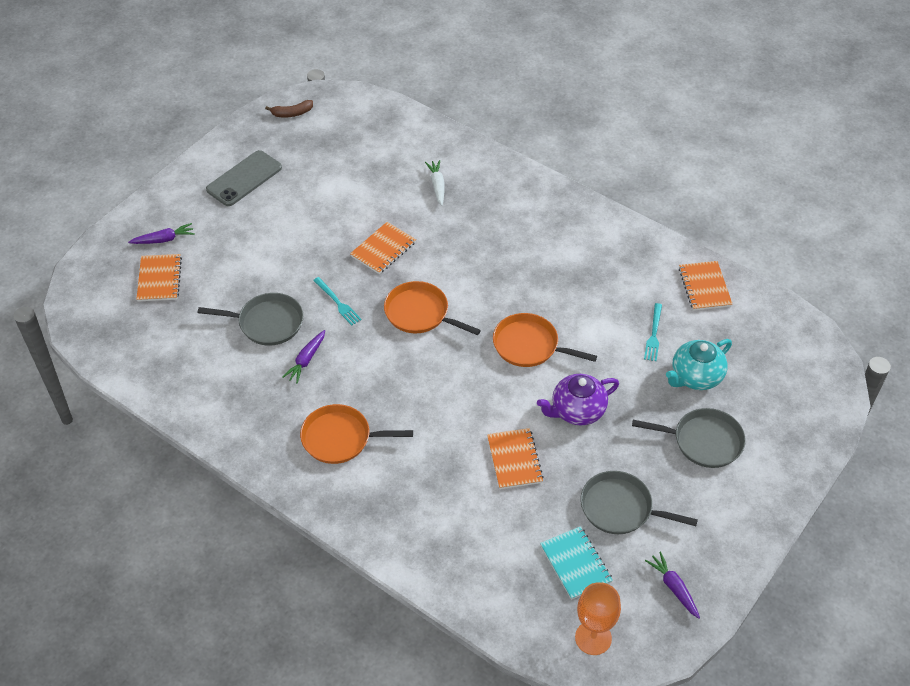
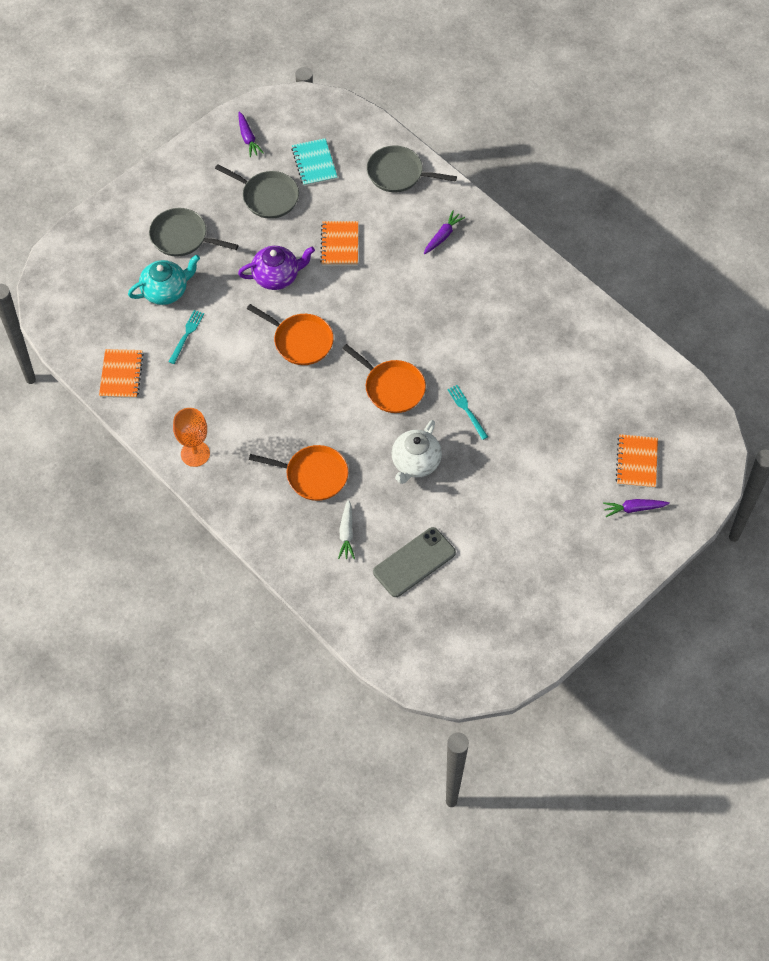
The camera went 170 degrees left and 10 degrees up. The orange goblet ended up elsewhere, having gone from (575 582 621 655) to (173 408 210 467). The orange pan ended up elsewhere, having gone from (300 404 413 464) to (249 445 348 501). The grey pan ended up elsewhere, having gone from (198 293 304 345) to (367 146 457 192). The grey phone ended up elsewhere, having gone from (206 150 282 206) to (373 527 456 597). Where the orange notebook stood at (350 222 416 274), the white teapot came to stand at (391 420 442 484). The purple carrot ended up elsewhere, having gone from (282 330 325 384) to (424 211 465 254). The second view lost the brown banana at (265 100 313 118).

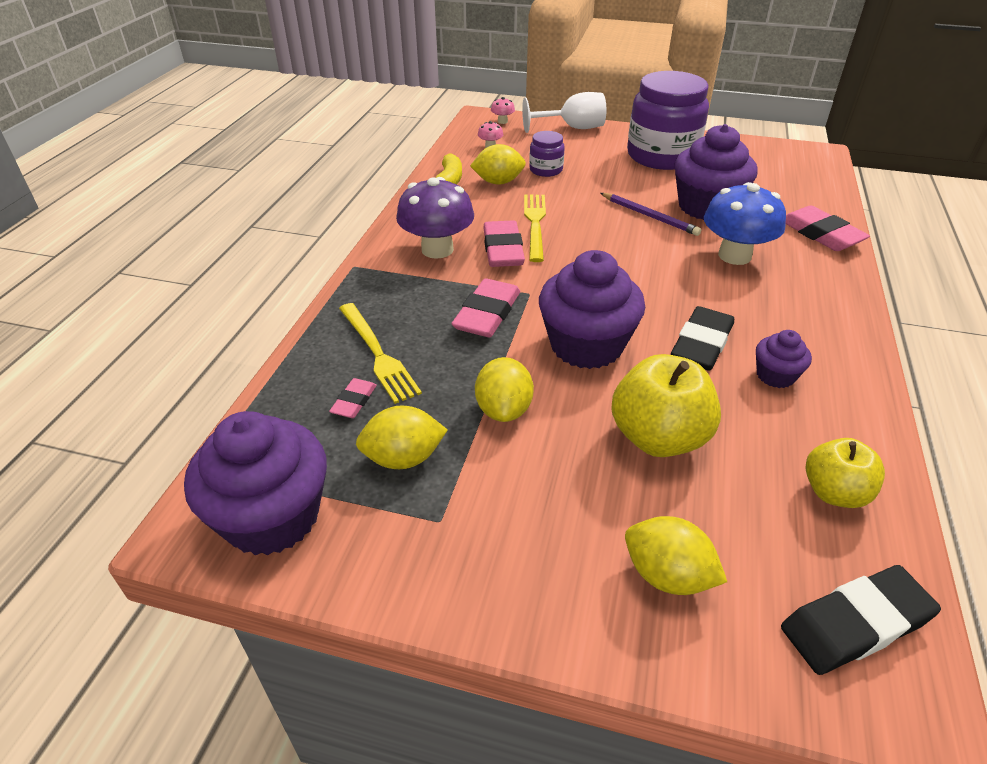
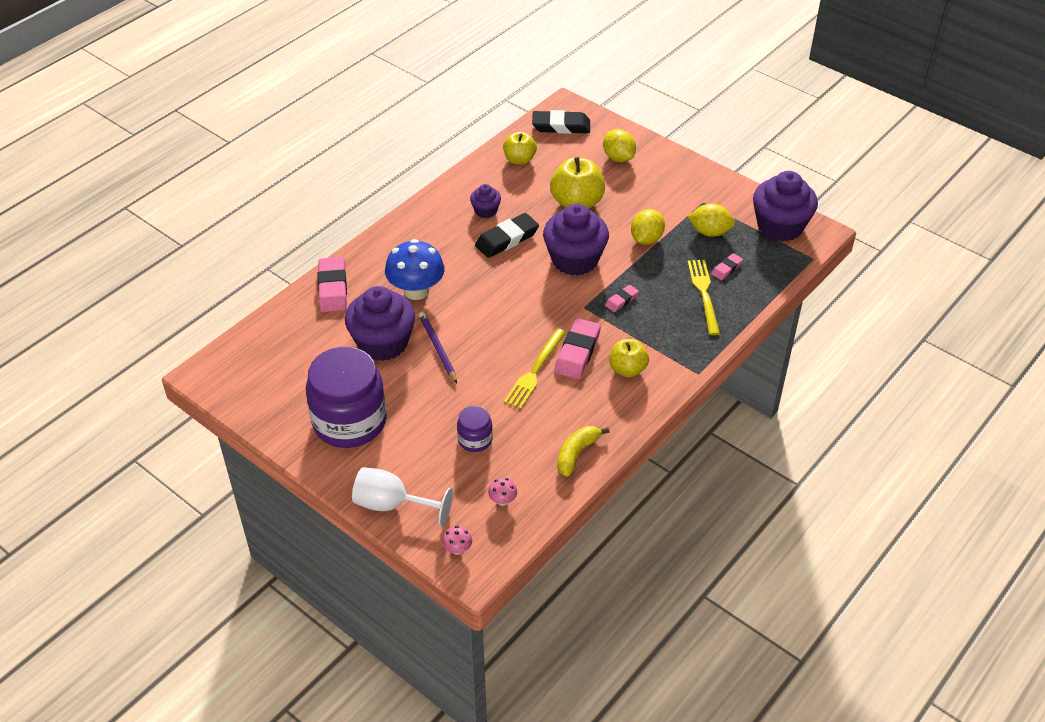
The camera went 155 degrees left and 5 degrees up. The size of the pink eraser at (452 278 520 337) changed by a factor of 0.53. Where the purple mushroom stood at (396 177 474 259), the yellow apple came to stand at (609 339 649 377). The second view lost the yellow lemon at (470 144 526 185).

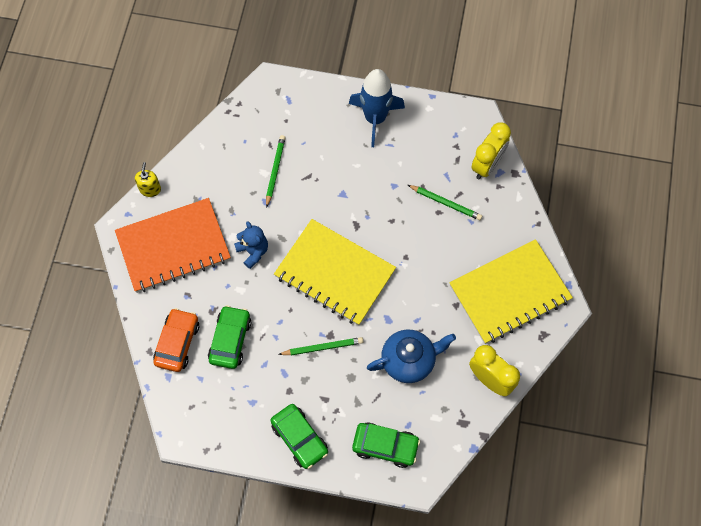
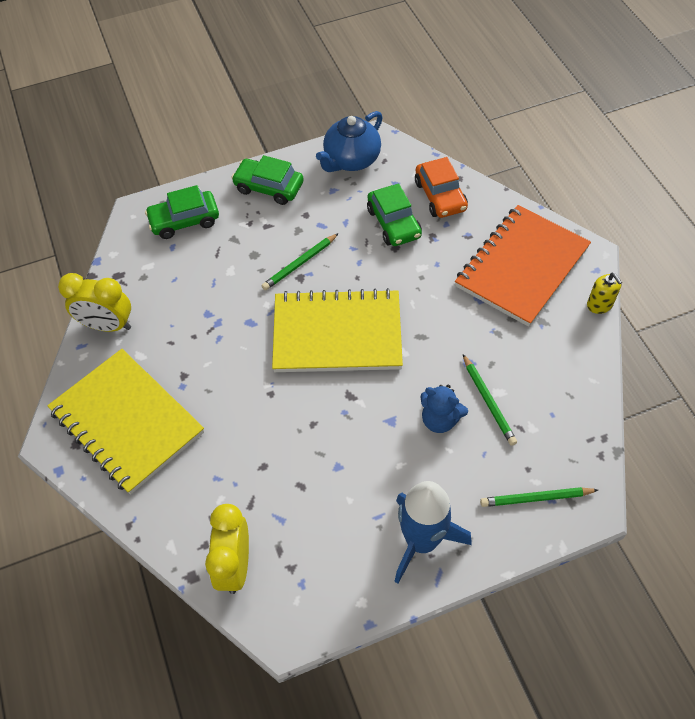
The camera went 150 degrees right and 10 degrees down. The yellow notebook at (450 239 573 344) ended up facing another way, 75 degrees counterclockwise from before. The blue teapot ended up elsewhere, having gone from (367 330 456 383) to (316 111 383 172). The blue teddy bear ended up elsewhere, having gone from (234 221 268 269) to (420 384 468 433). The green pencil ended up elsewhere, having gone from (408 185 482 220) to (480 487 598 507).

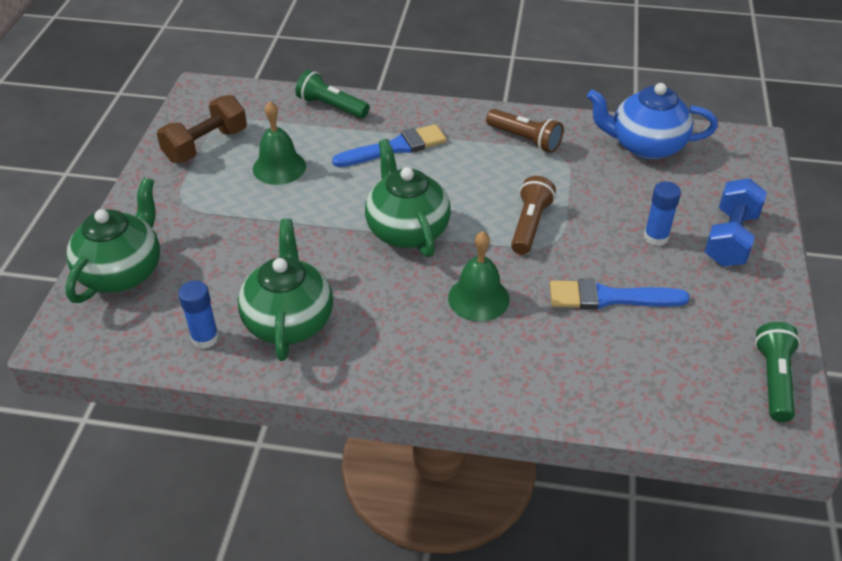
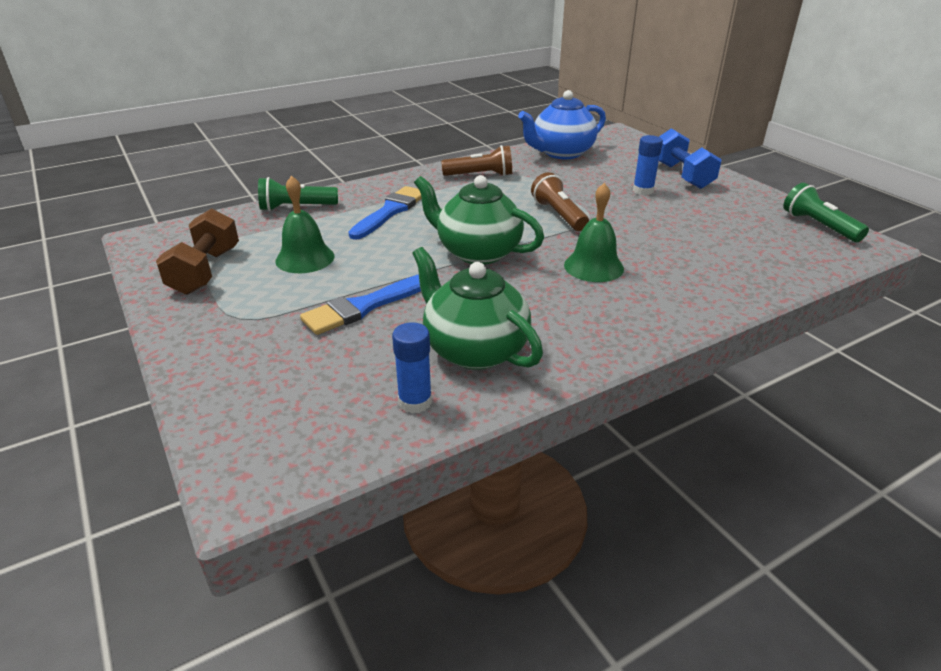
The camera went 40 degrees left and 10 degrees down. The blue brush ended up elsewhere, having gone from (550 279 690 309) to (300 274 421 335). The second view lost the green teapot at (65 178 160 303).

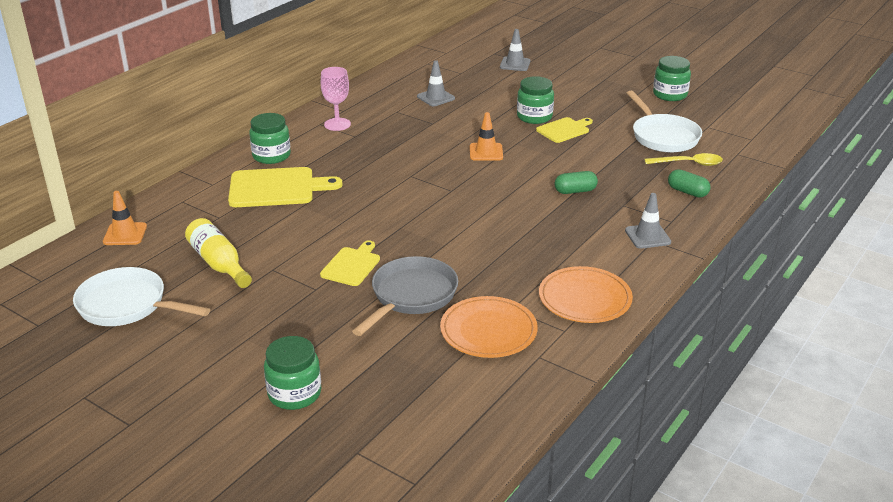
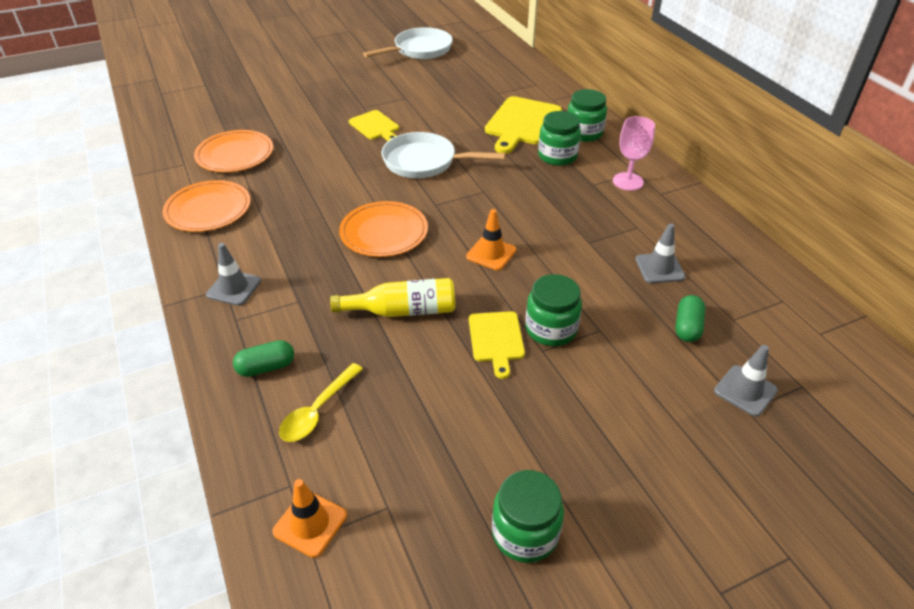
The camera went 120 degrees right and 10 degrees up. The orange traffic cone ended up elsewhere, having gone from (103 191 147 245) to (272 479 347 558). The yellow bottle ended up elsewhere, having gone from (185 218 252 288) to (330 278 455 317). The second view gained the orange plate at (339 201 428 257). The white pan ended up elsewhere, having gone from (626 91 702 152) to (382 132 506 178). The green jar ended up elsewhere, having gone from (264 336 321 410) to (538 111 581 166). The green capsule ended up elsewhere, having gone from (554 171 598 194) to (675 295 705 342). The second view lost the grey pan at (352 256 458 336).

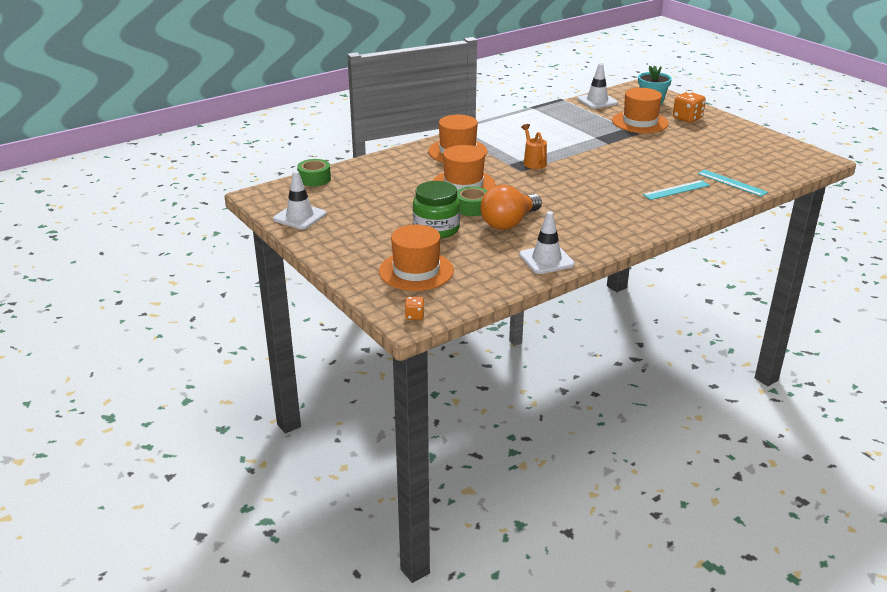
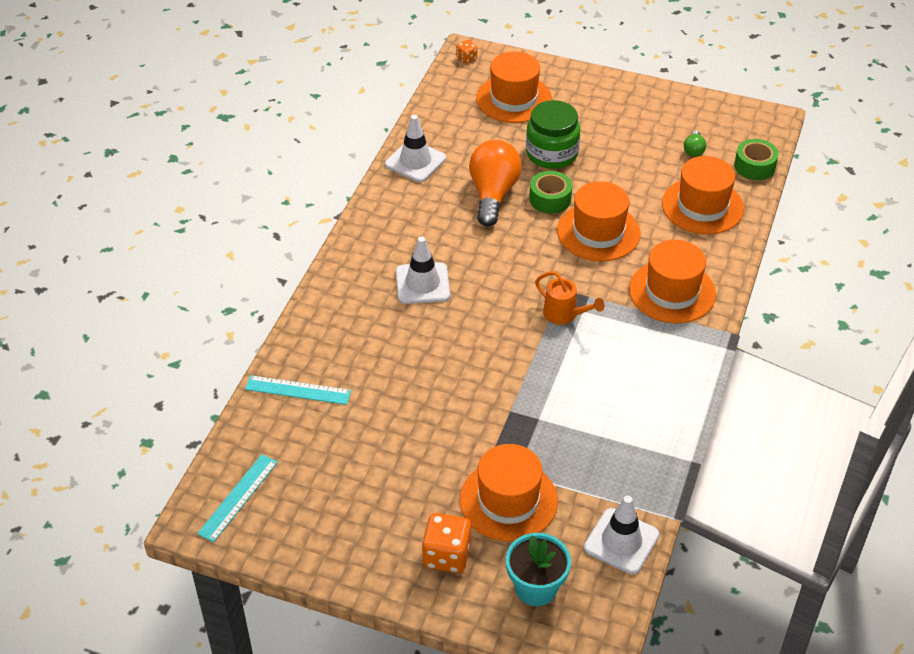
The camera went 145 degrees right and 15 degrees up. The turquoise ruler ended up elsewhere, having gone from (643 180 710 200) to (197 454 278 542). The white traffic cone ended up elsewhere, having gone from (273 171 326 229) to (396 236 450 304). The second view gained the orange hat at (662 156 744 234). The second view gained the green light bulb at (684 130 706 157).

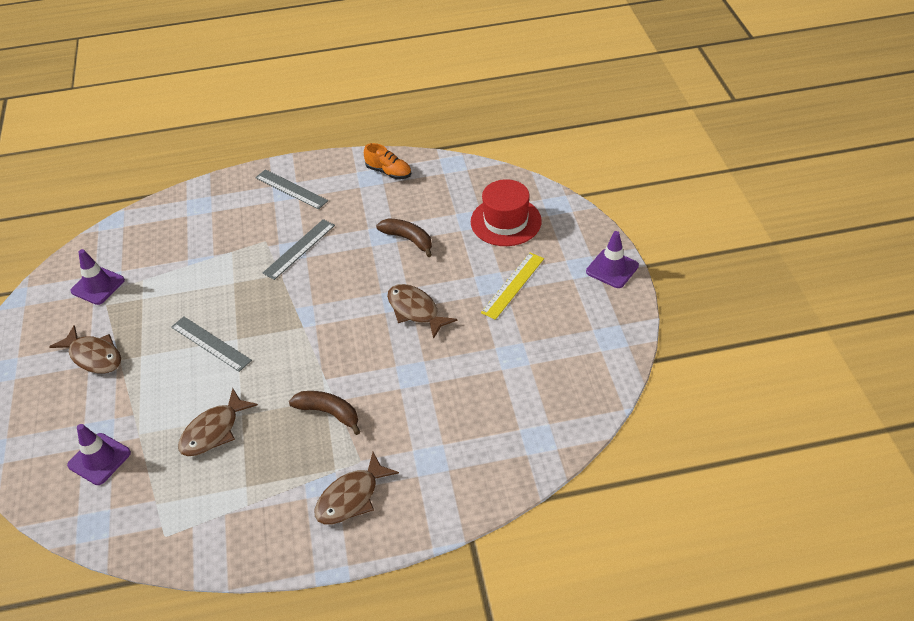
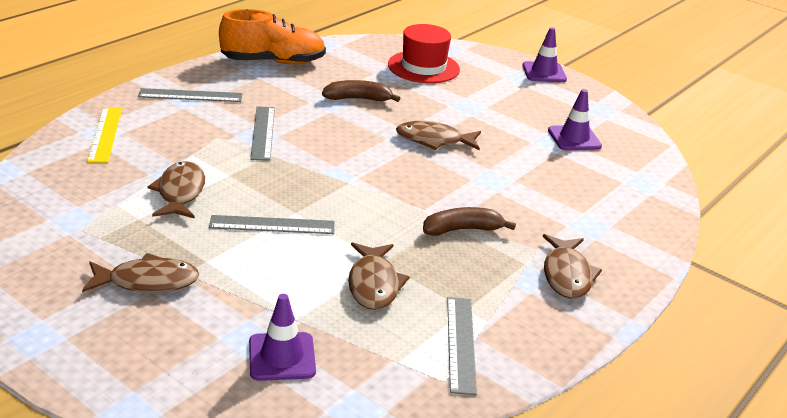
The camera went 45 degrees left and 15 degrees down. The yellow ruler ended up elsewhere, having gone from (481 253 544 320) to (87 107 122 163). The second view gained the brown fish at (147 161 205 219). The size of the orange shoe at (364 143 411 179) changed by a factor of 1.79. The second view gained the grey ruler at (447 297 477 395). The purple traffic cone ended up elsewhere, having gone from (70 249 125 305) to (548 89 602 150).

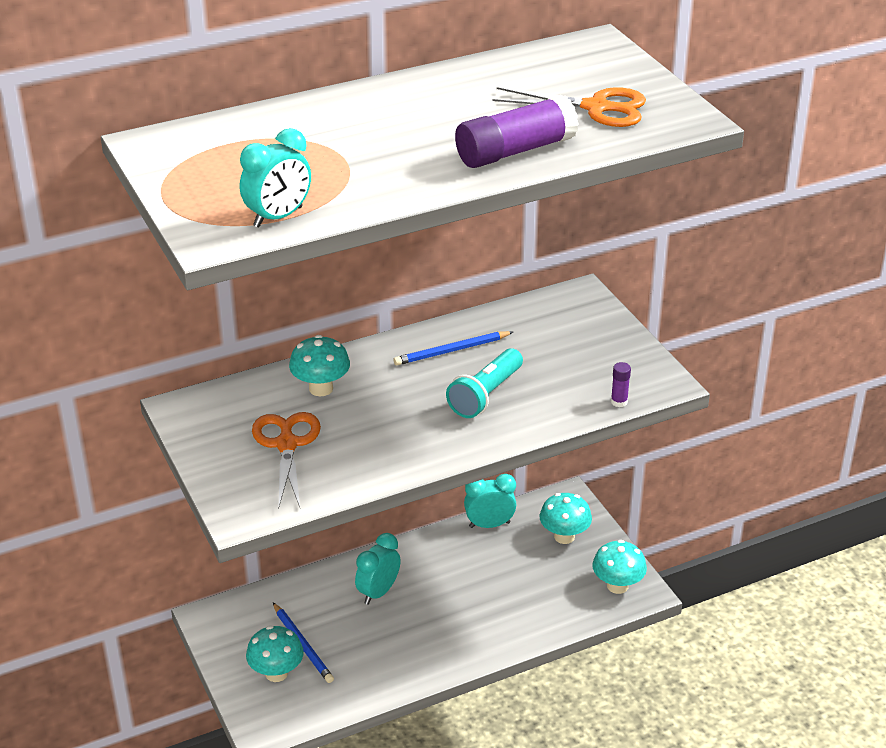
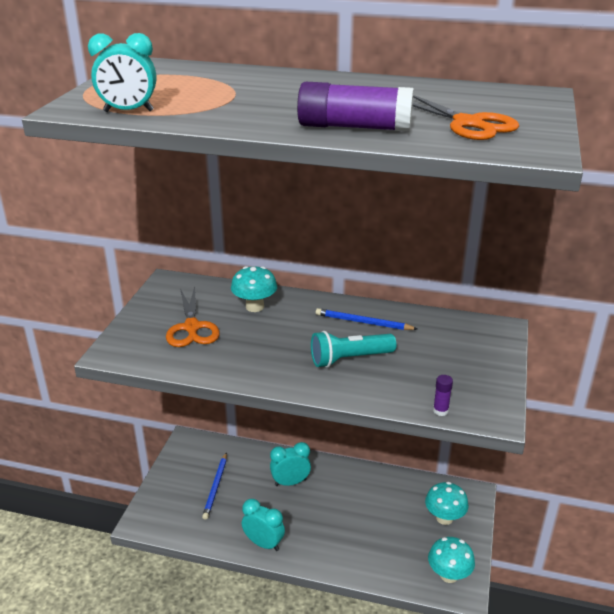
The camera went 40 degrees right and 5 degrees down. The orange scissors at (252 412 321 508) ended up facing another way, 135 degrees clockwise from before. The turquoise clock ended up elsewhere, having gone from (464 474 516 528) to (242 499 285 551). The second view lost the turquoise mushroom at (246 626 304 682).

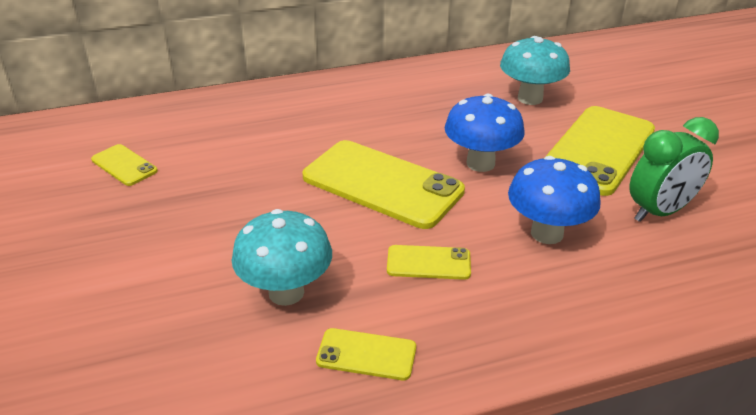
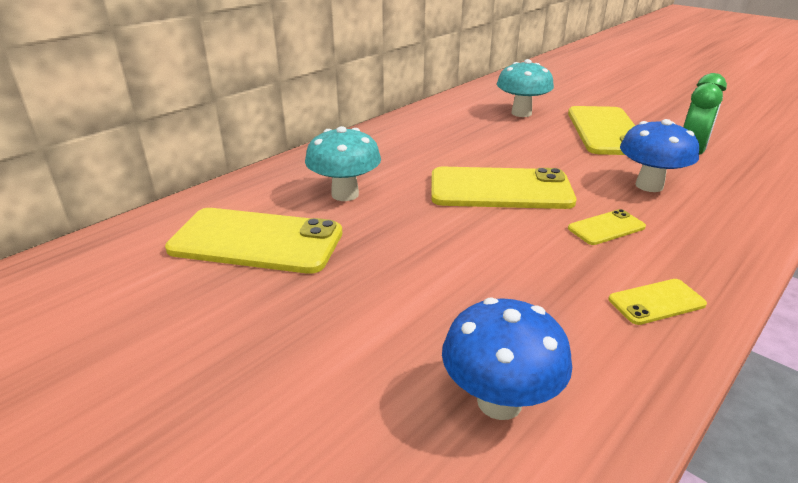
The camera went 30 degrees left and 5 degrees down. The size of the yellow phone at (91 144 158 186) changed by a factor of 2.12. The turquoise mushroom ended up elsewhere, having gone from (232 209 332 306) to (305 126 381 201). The blue mushroom ended up elsewhere, having gone from (445 93 525 172) to (442 298 572 420).

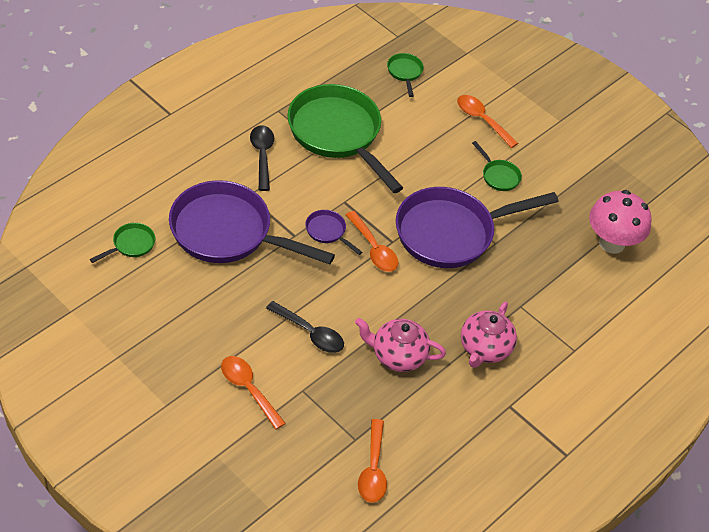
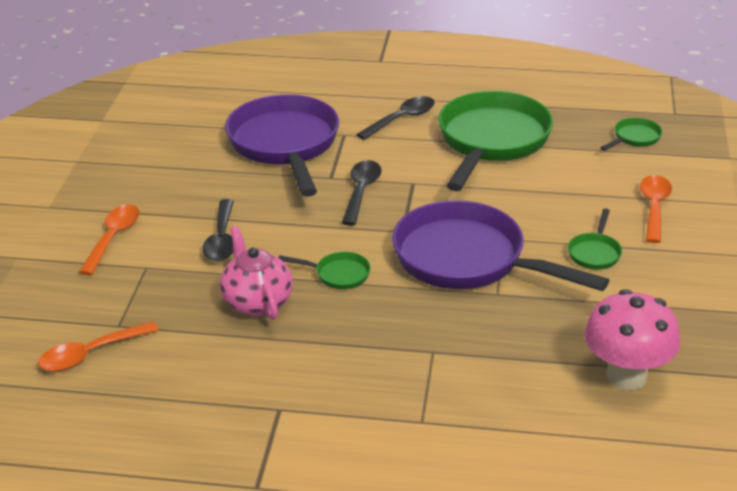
The camera went 60 degrees right and 15 degrees down. The green pan ended up elsewhere, having gone from (90 223 155 263) to (279 252 371 289). Where the purple pan stood at (305 210 362 255), the black spoon came to stand at (342 160 382 226). The second view lost the orange spoon at (345 211 398 272). The second view lost the pink teapot at (461 302 517 368).

